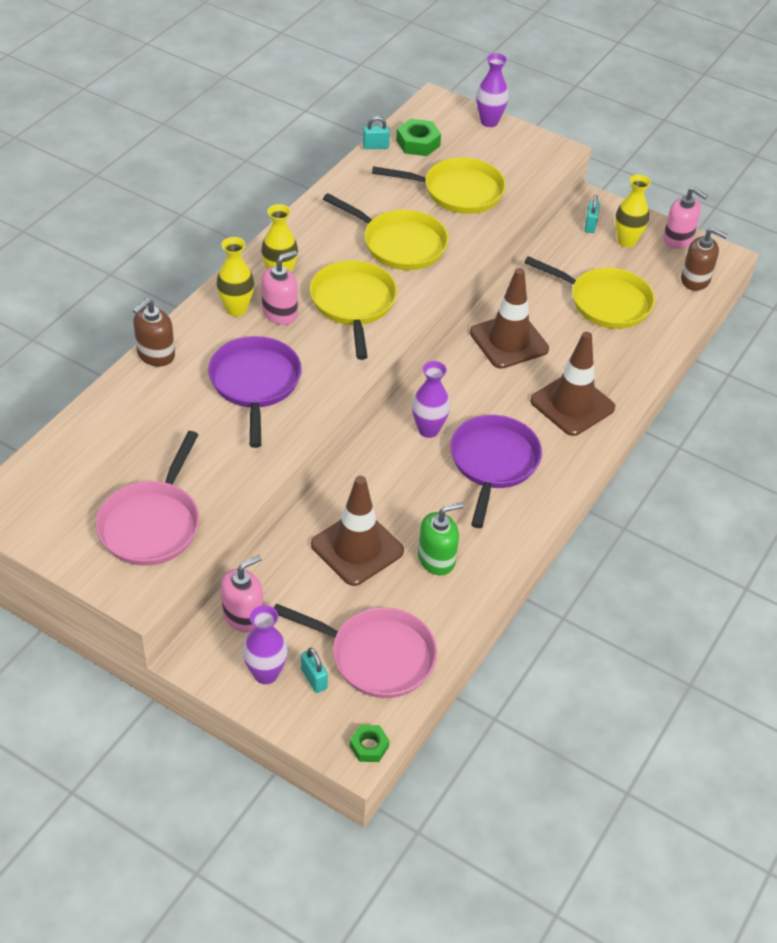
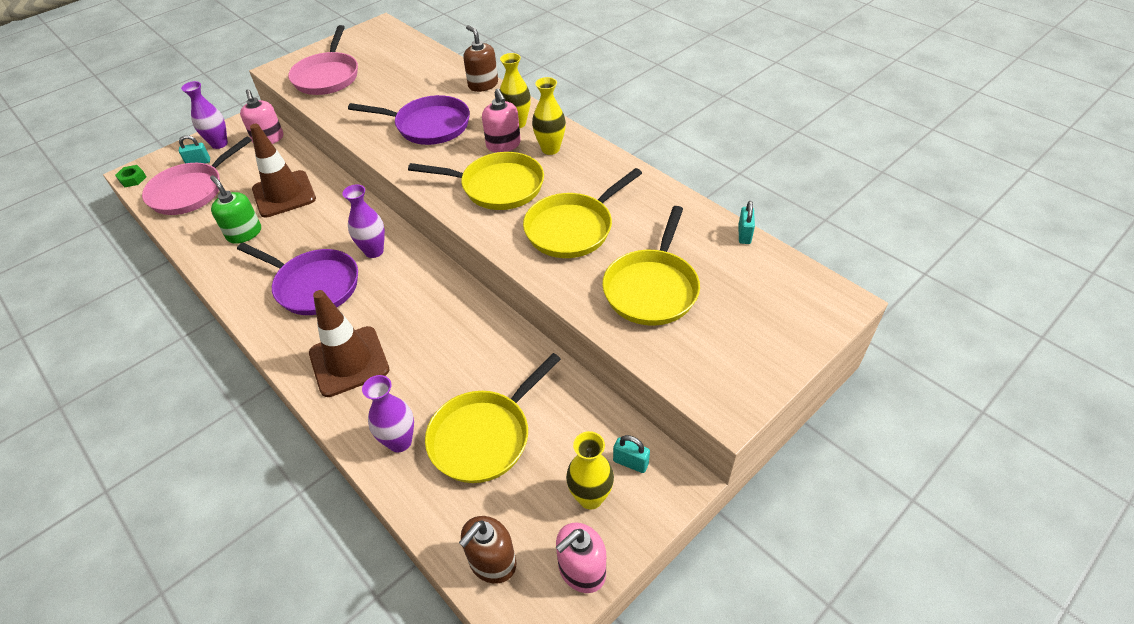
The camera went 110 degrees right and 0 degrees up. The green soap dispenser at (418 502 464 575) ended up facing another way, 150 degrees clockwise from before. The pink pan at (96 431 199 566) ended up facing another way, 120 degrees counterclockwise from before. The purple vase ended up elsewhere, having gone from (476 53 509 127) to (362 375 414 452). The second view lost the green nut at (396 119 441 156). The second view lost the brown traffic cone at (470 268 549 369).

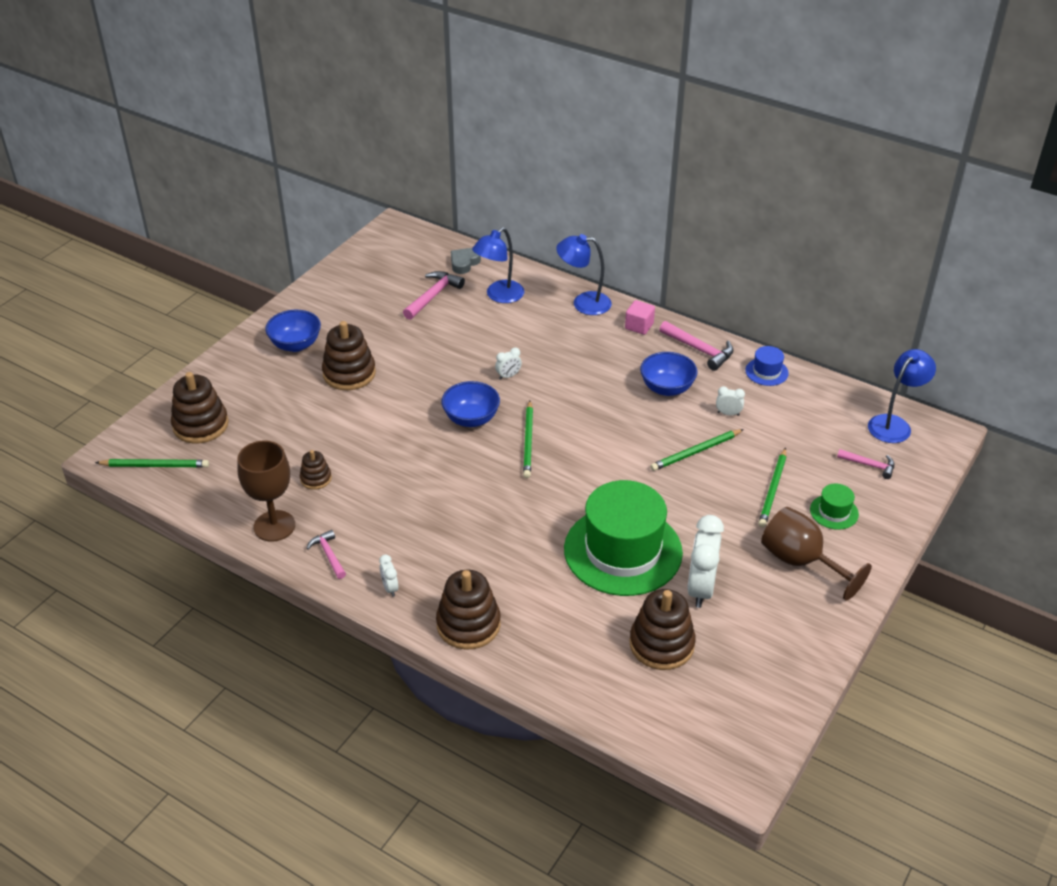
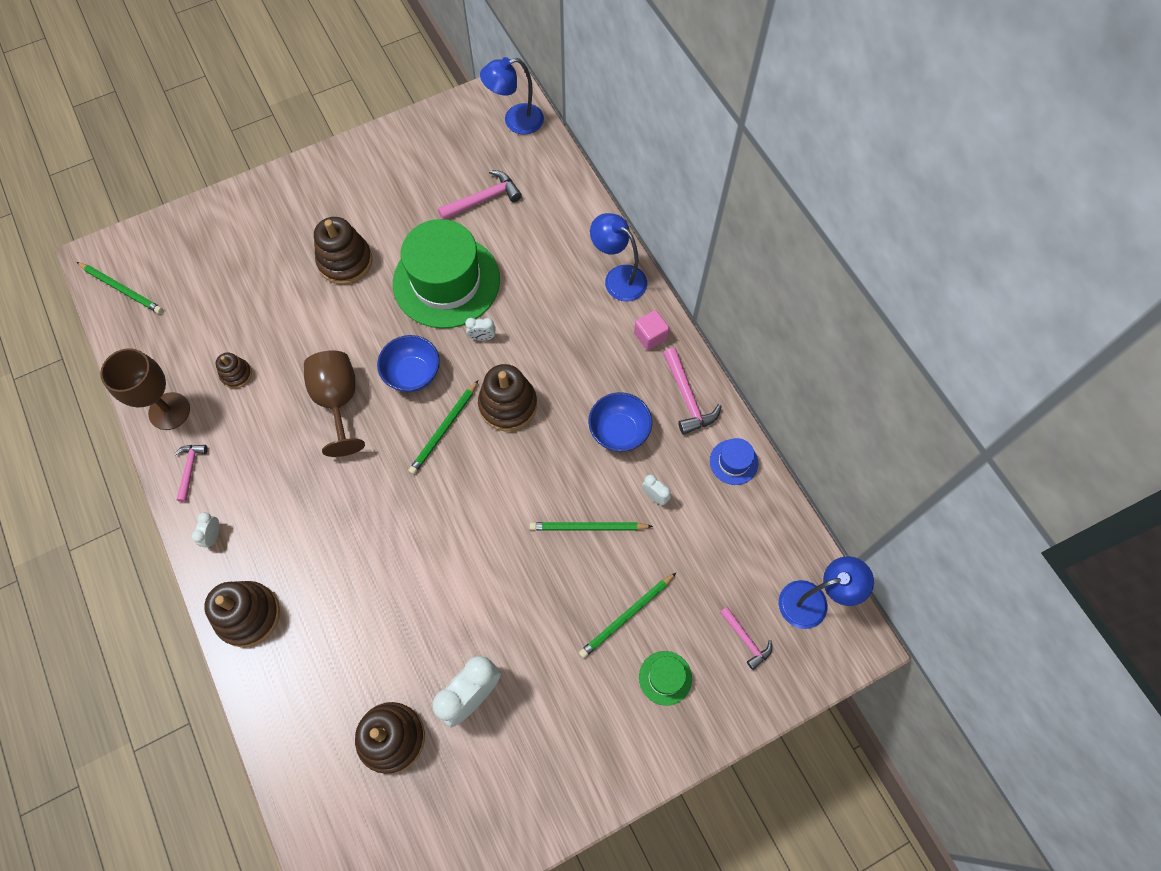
The camera went 30 degrees right and 25 degrees up. The brown goblet ended up elsewhere, having gone from (761 507 872 601) to (304 350 365 457). The green hat ended up elsewhere, having gone from (564 480 683 596) to (393 219 500 329). The brown stacking toy ended up elsewhere, having gone from (171 372 229 444) to (478 364 537 431). The blue lamp ended up elsewhere, having gone from (472 227 524 303) to (480 57 544 135). The second view lost the blue bowl at (265 310 321 352). The second view lost the grey heart at (451 248 481 274).

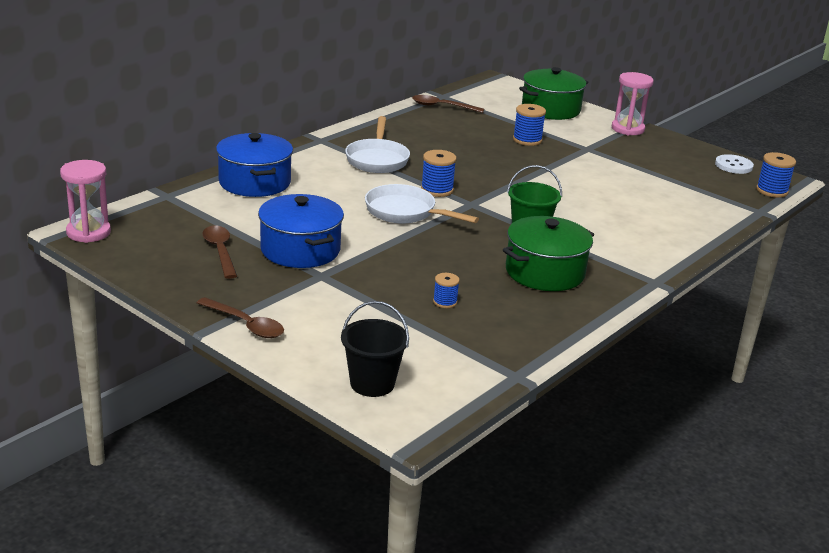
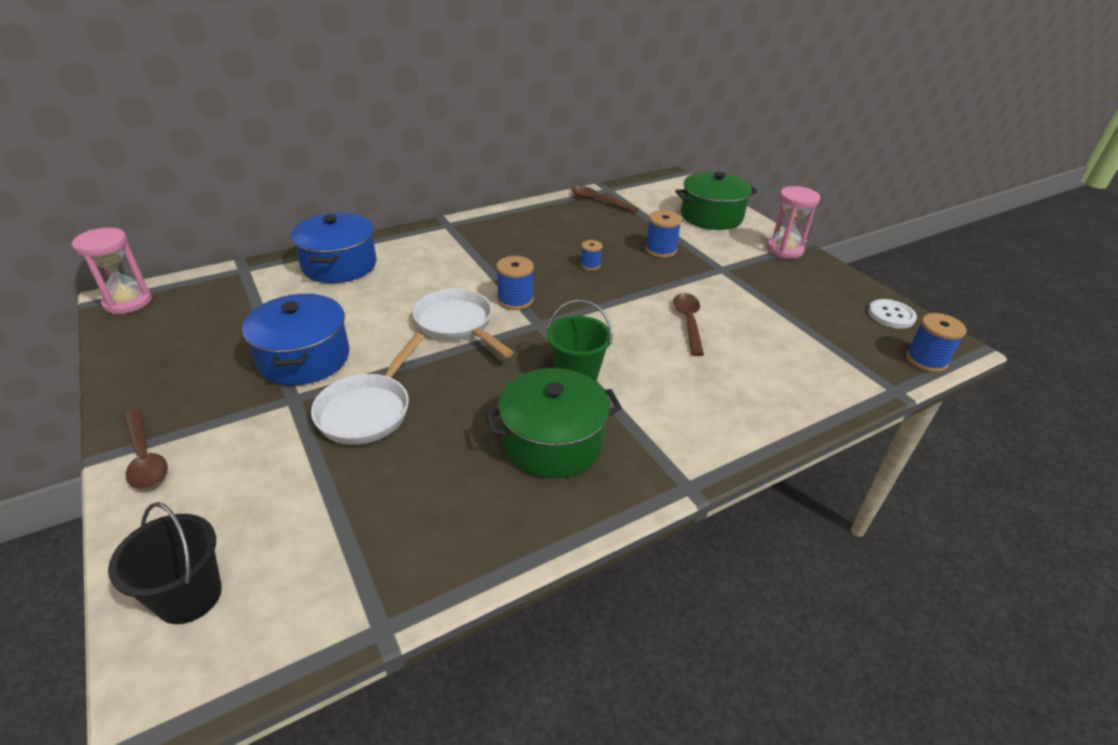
The camera went 20 degrees right and 10 degrees up. The white pan ended up elsewhere, having gone from (345 116 410 173) to (311 333 425 445). The blue spool ended up elsewhere, having gone from (433 273 460 308) to (580 240 602 271). The brown spoon ended up elsewhere, having gone from (202 226 237 279) to (673 293 704 356).

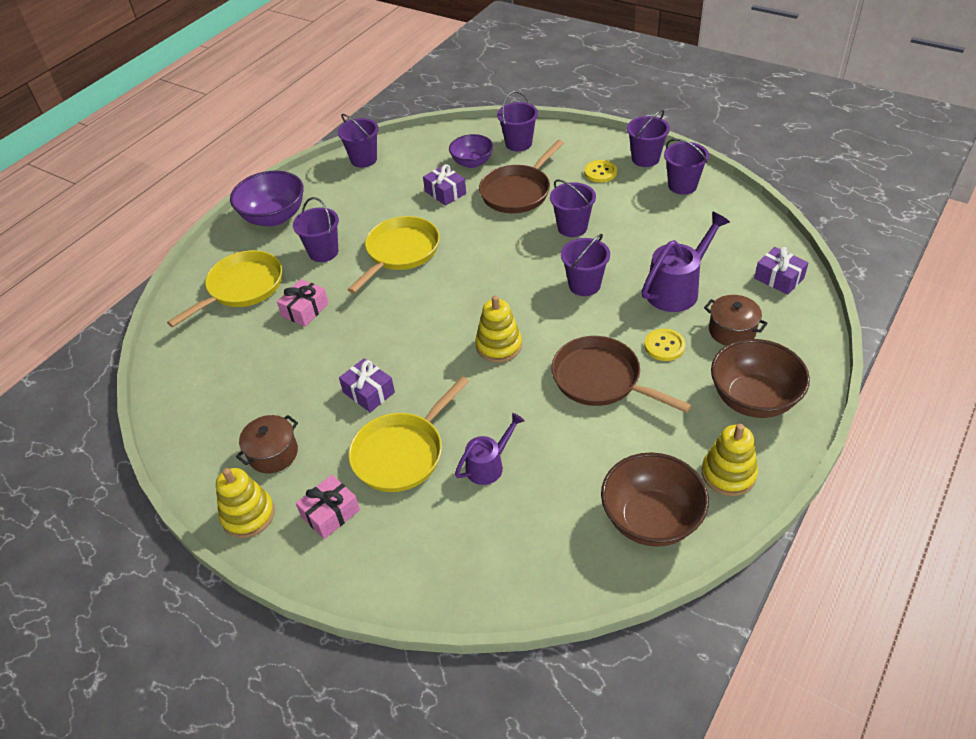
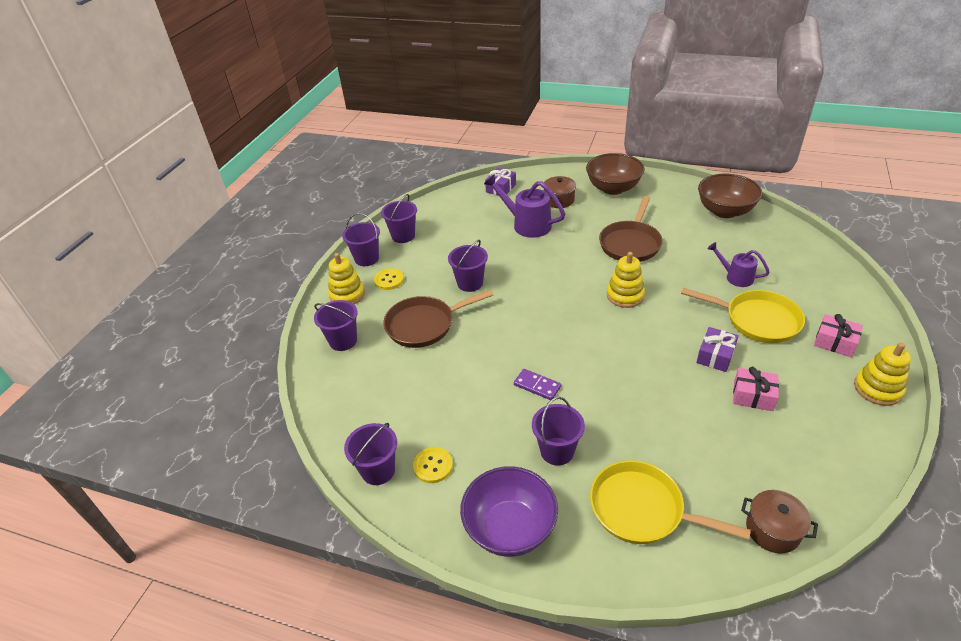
The camera went 105 degrees left and 5 degrees down. The yellow stacking toy ended up elsewhere, having gone from (702 424 758 496) to (328 253 365 304). The brown pan at (479 140 564 213) ended up facing another way, 135 degrees clockwise from before. The yellow button ended up elsewhere, having gone from (645 329 685 361) to (413 447 453 483). Where the yellow pan stood at (348 216 440 293), the purple domino came to stand at (514 369 561 400). The pink gift ended up elsewhere, having gone from (277 279 329 327) to (733 367 779 411). The brown pot ended up elsewhere, having gone from (236 415 298 473) to (741 490 818 553). The second view lost the purple gift at (423 164 466 206). The second view lost the purple bowl at (449 134 493 168). The second view lost the purple bucket at (561 234 610 296).

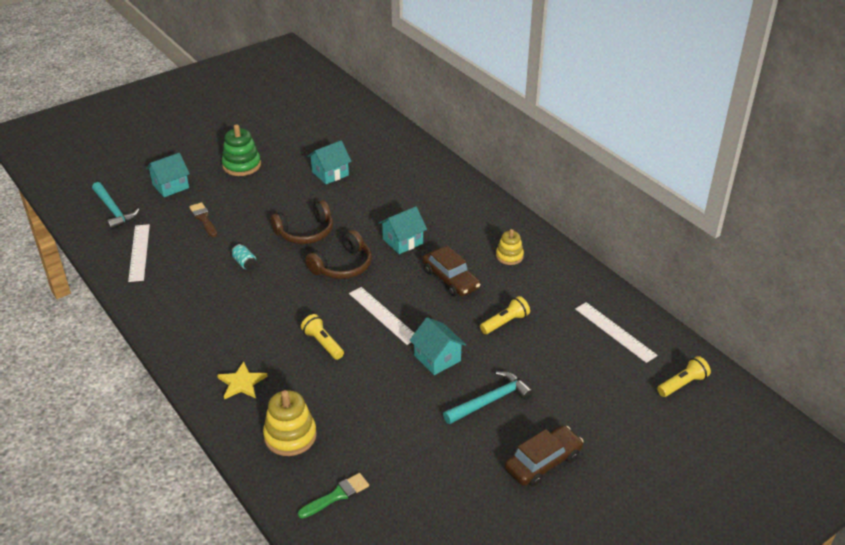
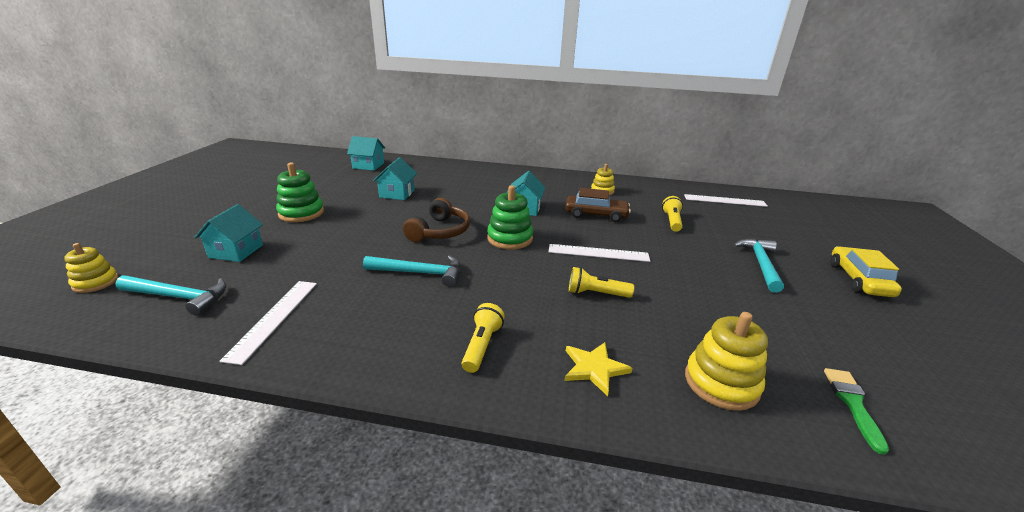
The camera went 45 degrees left and 10 degrees down. The second view gained the yellow stacking toy at (64 243 119 293). The white ruler at (128 224 150 282) ended up facing another way, 60 degrees clockwise from before. The turquoise house ended up elsewhere, having gone from (409 317 466 375) to (347 136 385 171). Where the turquoise can stood at (231 244 256 269), the turquoise hammer came to stand at (363 256 460 287). The yellow flashlight ended up elsewhere, having gone from (657 356 711 397) to (461 303 505 373). Where the brown headphones stood at (305 230 372 279), the green stacking toy came to stand at (487 185 533 249). What was the brown car at (505 426 584 487) turned into the yellow car at (830 246 902 297). The second view lost the brown brush at (189 202 217 237).

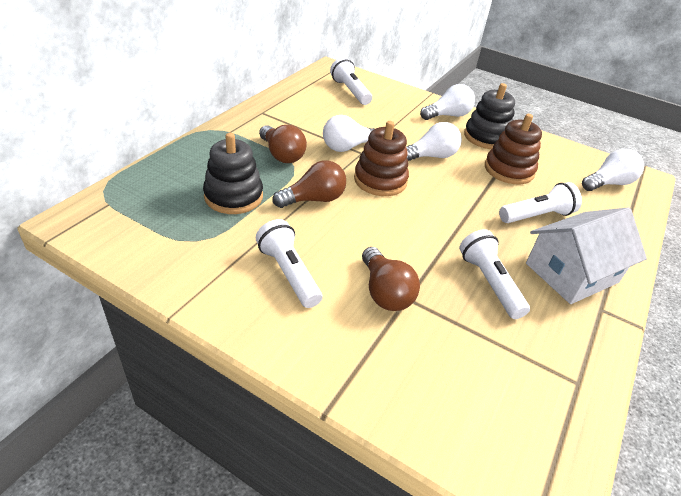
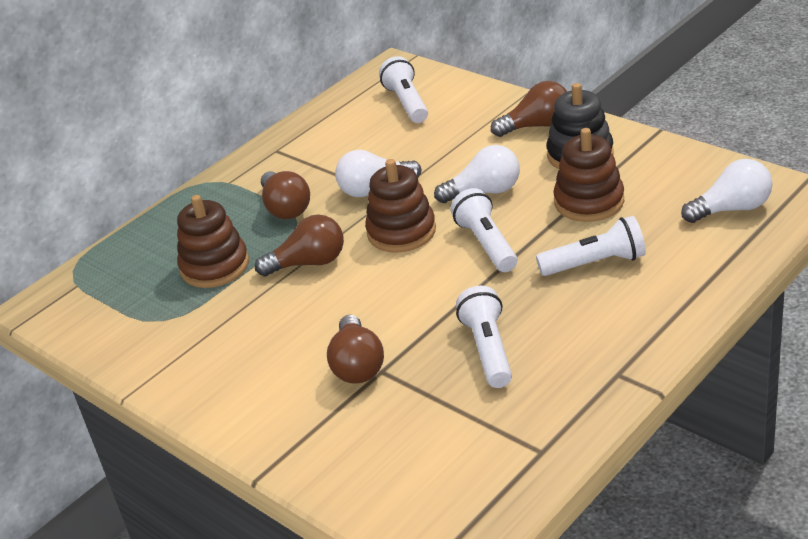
The camera went 20 degrees right and 5 degrees down. What was the black stacking toy at (203 133 263 214) turned into the brown stacking toy at (177 195 249 288). The white flashlight ended up elsewhere, having gone from (256 219 322 308) to (451 188 518 272). What was the white light bulb at (420 84 475 120) turned into the brown light bulb at (491 81 567 137). The second view lost the white house at (526 207 647 304).

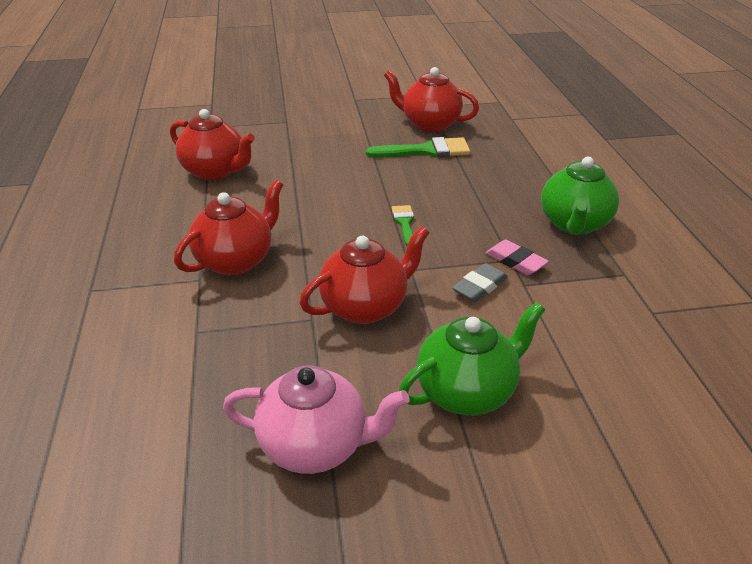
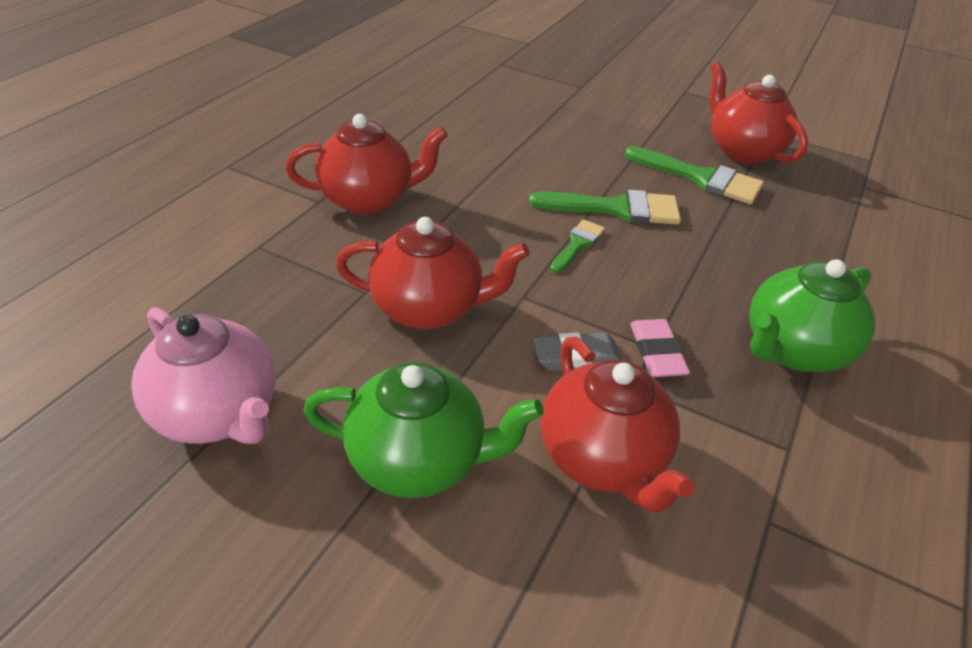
The camera went 35 degrees right and 5 degrees up. The second view gained the green brush at (529 189 681 225). The red teapot ended up elsewhere, having gone from (170 109 255 180) to (541 337 695 513).

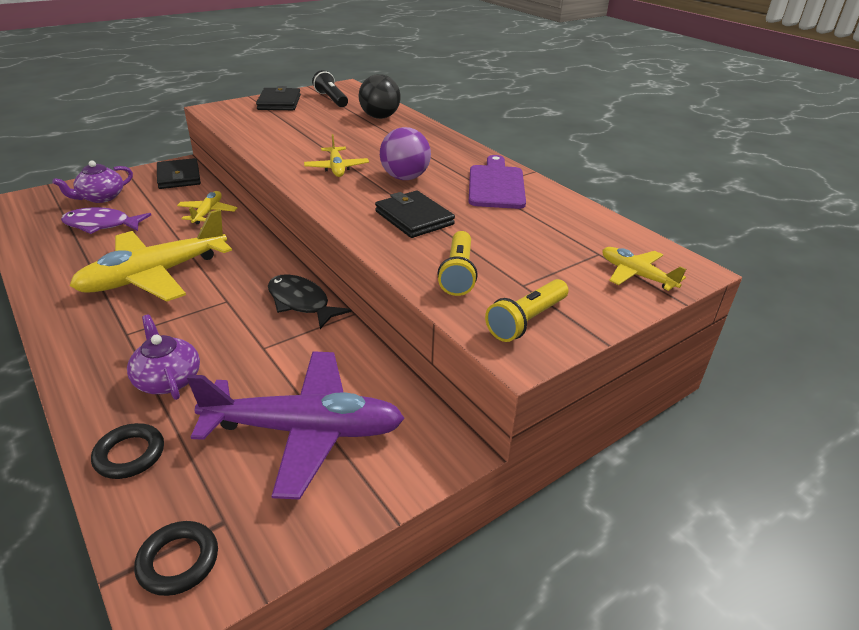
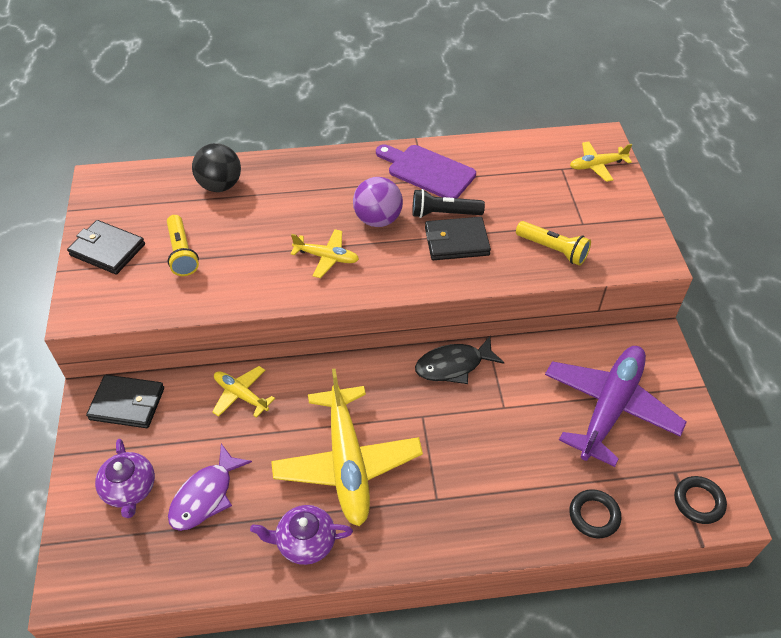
The camera went 60 degrees left and 15 degrees up. The yellow flashlight ended up elsewhere, having gone from (485 279 568 342) to (167 215 199 276). The purple teapot ended up elsewhere, having gone from (127 315 200 400) to (250 505 353 565). The black flashlight ended up elsewhere, having gone from (312 70 348 107) to (412 189 485 218).

